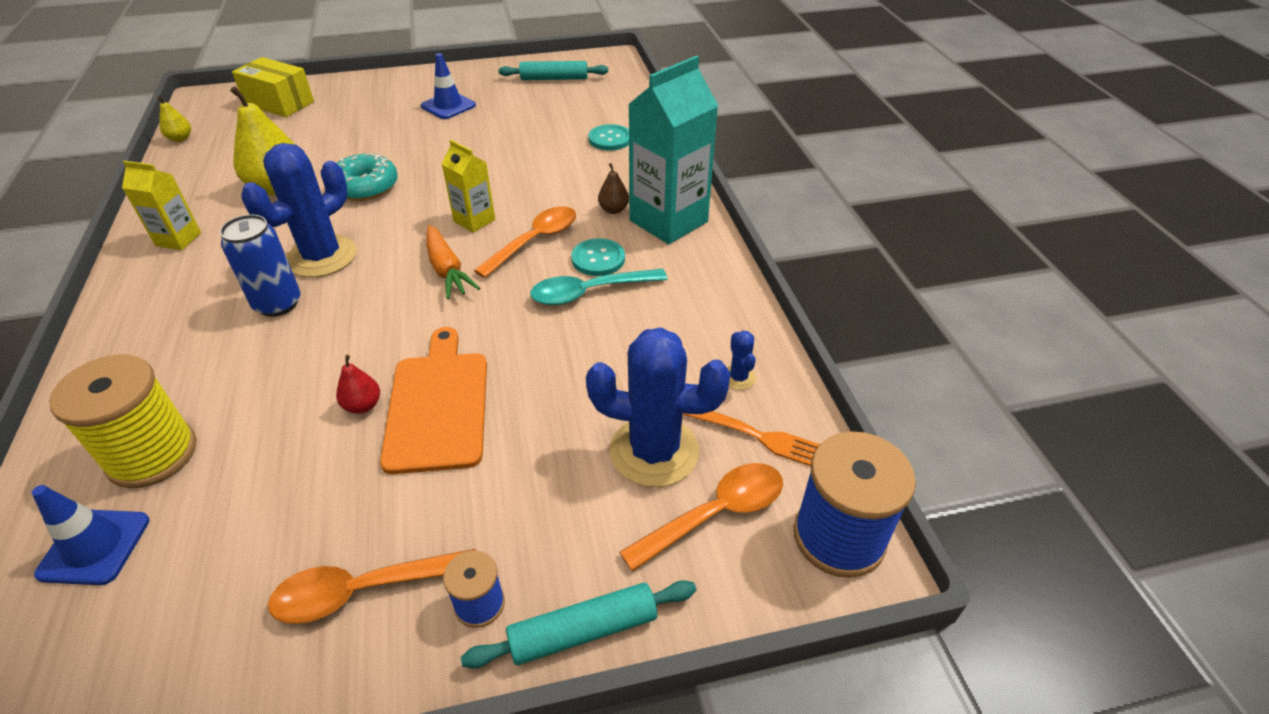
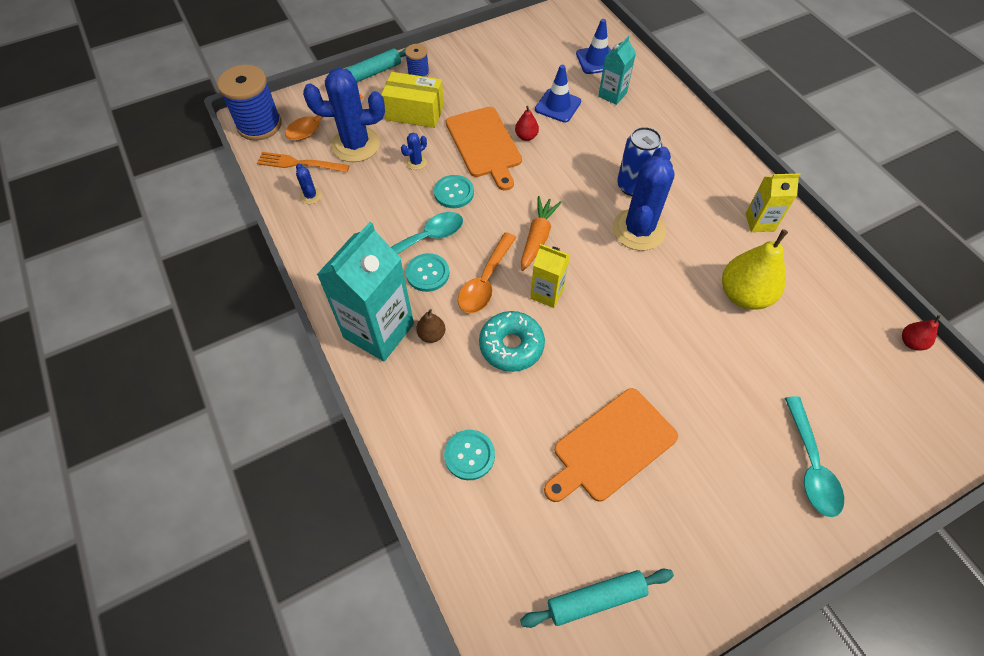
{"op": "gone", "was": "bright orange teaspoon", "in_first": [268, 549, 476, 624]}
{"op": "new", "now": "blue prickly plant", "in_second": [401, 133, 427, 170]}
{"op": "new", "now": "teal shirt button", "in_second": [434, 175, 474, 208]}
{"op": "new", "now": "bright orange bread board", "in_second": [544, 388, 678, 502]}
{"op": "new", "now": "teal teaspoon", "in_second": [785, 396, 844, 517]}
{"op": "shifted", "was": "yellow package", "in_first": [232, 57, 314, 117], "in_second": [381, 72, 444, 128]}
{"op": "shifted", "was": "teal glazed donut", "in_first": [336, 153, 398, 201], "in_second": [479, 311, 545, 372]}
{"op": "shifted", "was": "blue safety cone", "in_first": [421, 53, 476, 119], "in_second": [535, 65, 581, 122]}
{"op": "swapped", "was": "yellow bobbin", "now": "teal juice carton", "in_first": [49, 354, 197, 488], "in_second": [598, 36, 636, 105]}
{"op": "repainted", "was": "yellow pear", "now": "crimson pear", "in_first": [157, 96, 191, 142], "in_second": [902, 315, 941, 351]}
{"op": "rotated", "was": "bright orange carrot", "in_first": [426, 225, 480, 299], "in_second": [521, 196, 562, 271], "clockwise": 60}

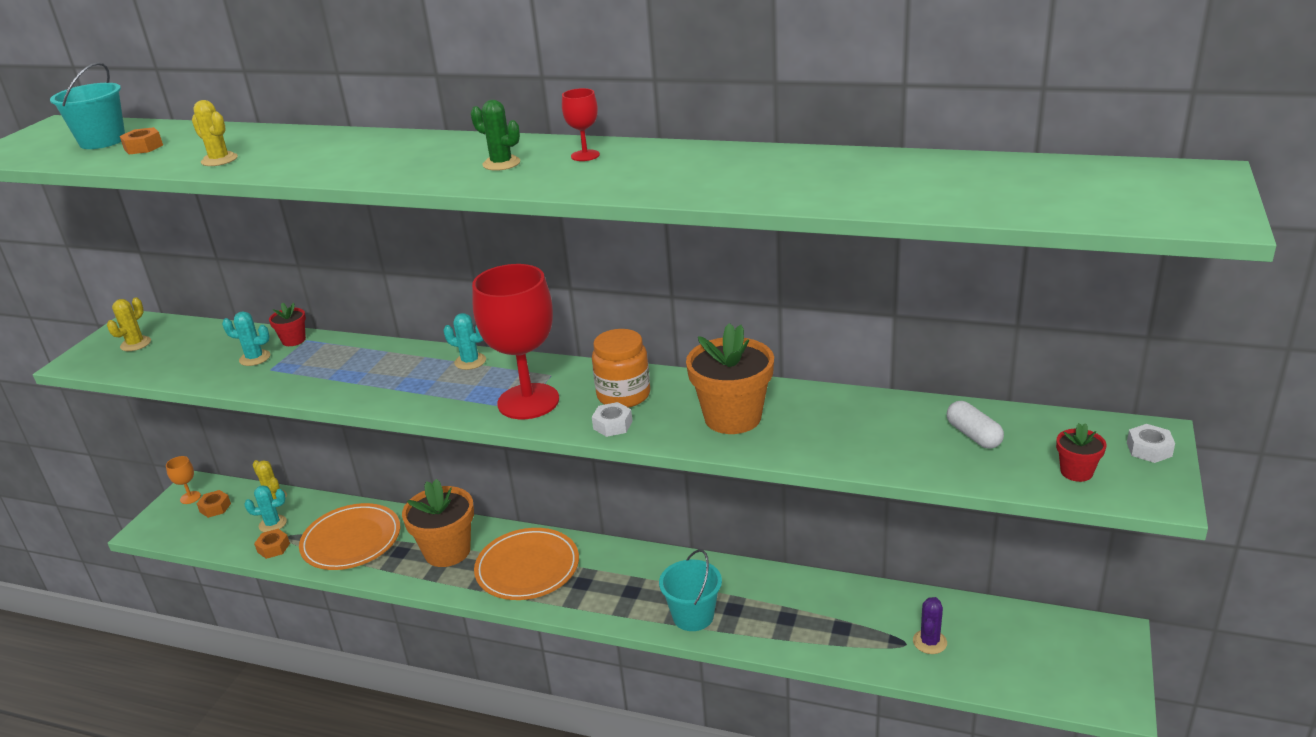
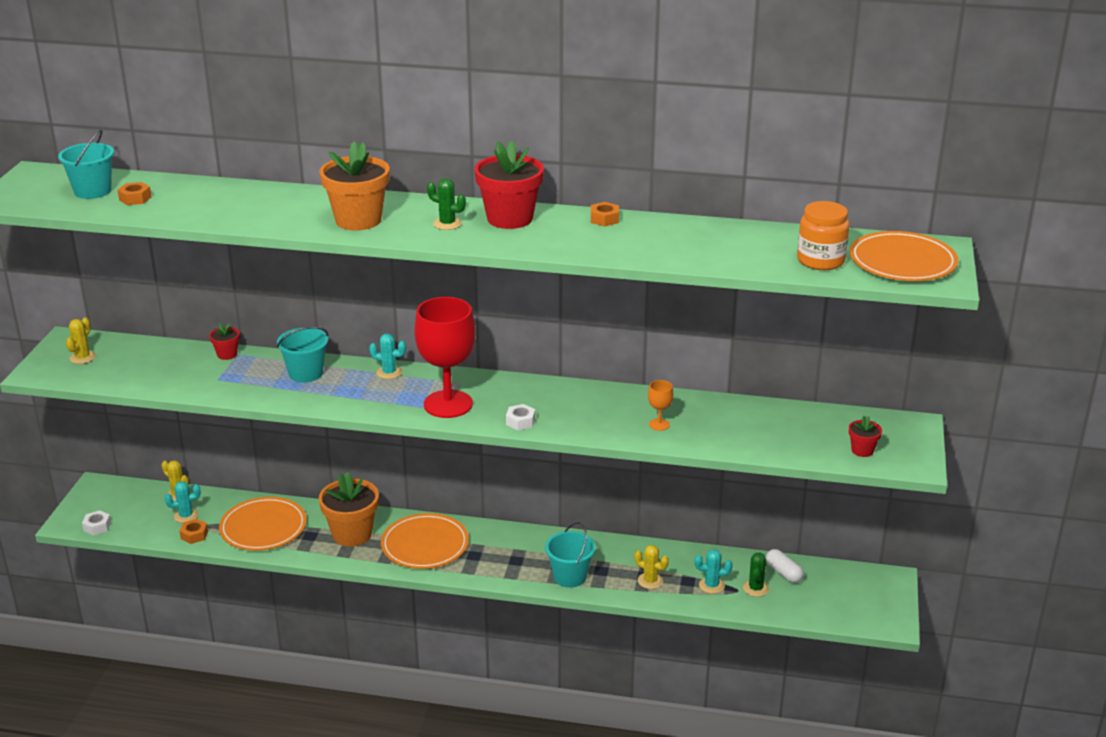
{"op": "new", "now": "teal pail", "in_second": [277, 327, 328, 383]}
{"op": "new", "now": "bright orange dinner plate", "in_second": [850, 231, 958, 281]}
{"op": "shifted", "was": "bright orange chalice", "in_first": [166, 456, 201, 504], "in_second": [648, 380, 673, 431]}
{"op": "shifted", "was": "yellow prickly plant", "in_first": [192, 100, 238, 166], "in_second": [634, 545, 669, 589]}
{"op": "shifted", "was": "bright orange hex nut", "in_first": [196, 490, 231, 518], "in_second": [591, 202, 619, 227]}
{"op": "shifted", "was": "teal prickly plant", "in_first": [222, 311, 270, 366], "in_second": [695, 549, 732, 594]}
{"op": "shifted", "was": "bright orange jam jar", "in_first": [592, 329, 650, 408], "in_second": [797, 201, 850, 270]}
{"op": "shifted", "was": "bright orange plant pot", "in_first": [686, 323, 774, 434], "in_second": [319, 141, 390, 231]}
{"op": "shifted", "was": "snow-white pill shape", "in_first": [947, 401, 1004, 449], "in_second": [766, 549, 804, 583]}
{"op": "shifted", "was": "snow-white hex nut", "in_first": [1127, 424, 1175, 463], "in_second": [82, 510, 111, 535]}
{"op": "swapped", "was": "crimson chalice", "now": "crimson plant pot", "in_first": [562, 88, 600, 161], "in_second": [474, 141, 544, 229]}
{"op": "repainted", "was": "violet prickly plant", "now": "emerald prickly plant", "in_first": [913, 597, 947, 654], "in_second": [743, 552, 769, 597]}

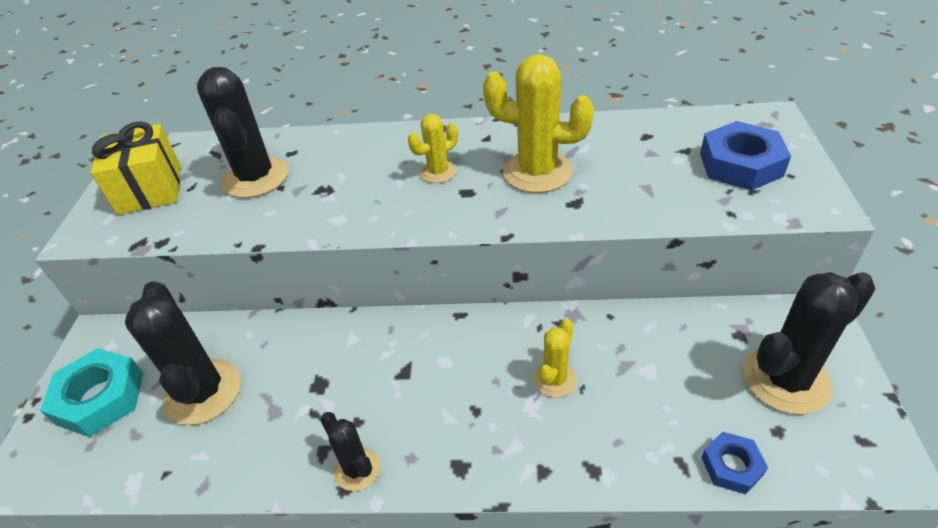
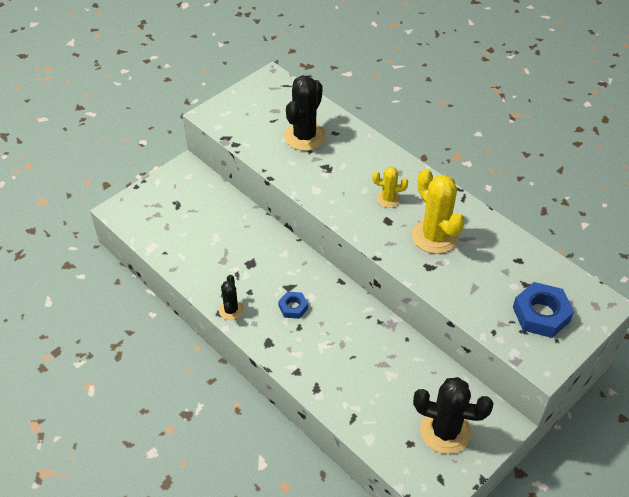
{"op": "gone", "was": "teal hex nut", "in_first": [40, 348, 143, 437]}
{"op": "gone", "was": "yellow present", "in_first": [91, 121, 181, 215]}
{"op": "gone", "was": "ebony prickly plant", "in_first": [125, 282, 241, 425]}
{"op": "gone", "was": "yellow prickly plant", "in_first": [534, 319, 577, 398]}
{"op": "shifted", "was": "blue hex nut", "in_first": [701, 432, 768, 494], "in_second": [278, 291, 308, 319]}

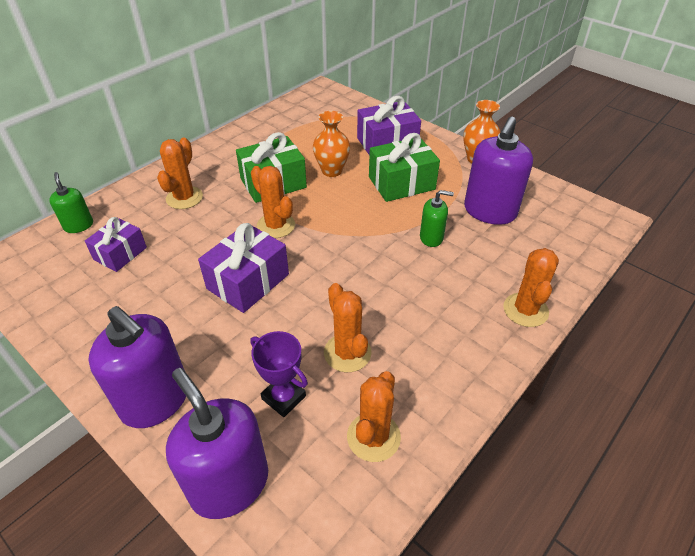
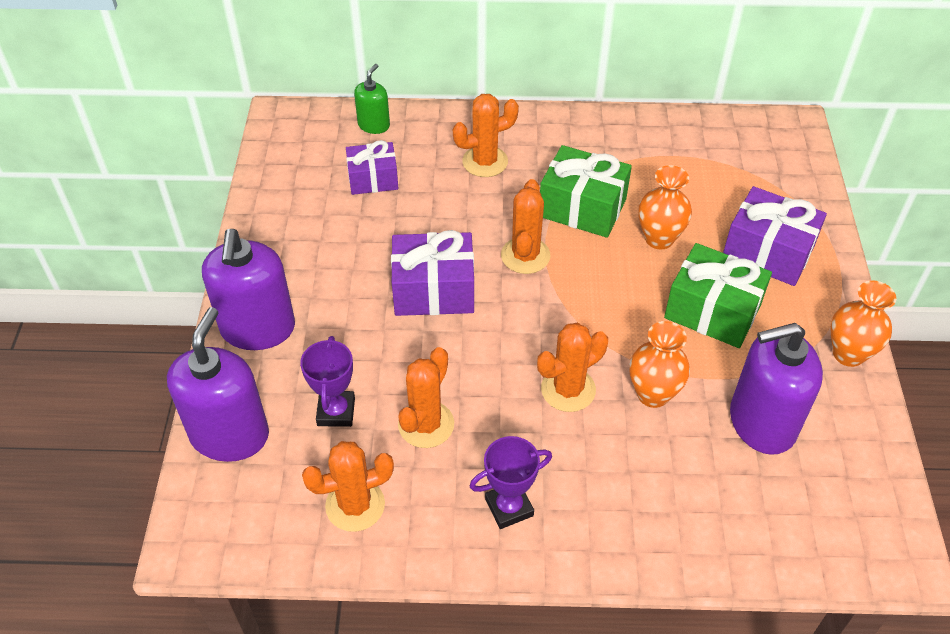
{"op": "new", "now": "violet award cup", "in_second": [469, 436, 552, 529]}
{"op": "shifted", "was": "bright orange prickly plant", "in_first": [503, 248, 559, 327], "in_second": [537, 323, 608, 412]}
{"op": "swapped", "was": "emerald soap pump", "now": "bright orange tall vase", "in_first": [420, 190, 454, 247], "in_second": [630, 321, 690, 408]}

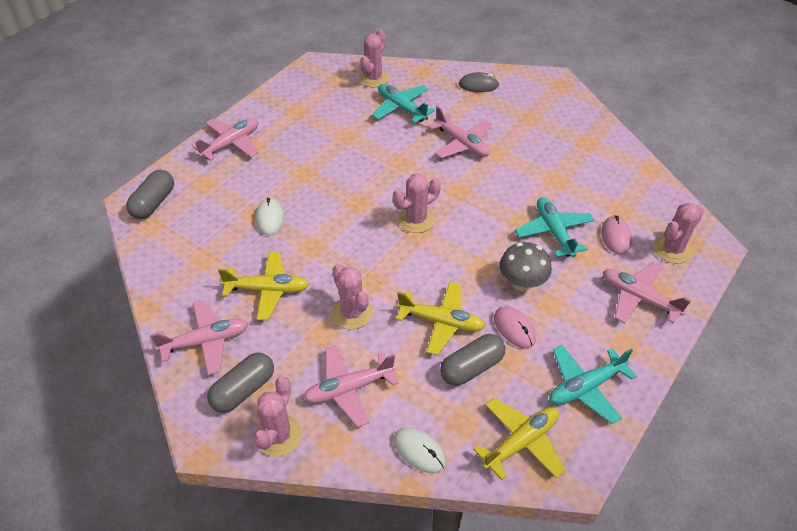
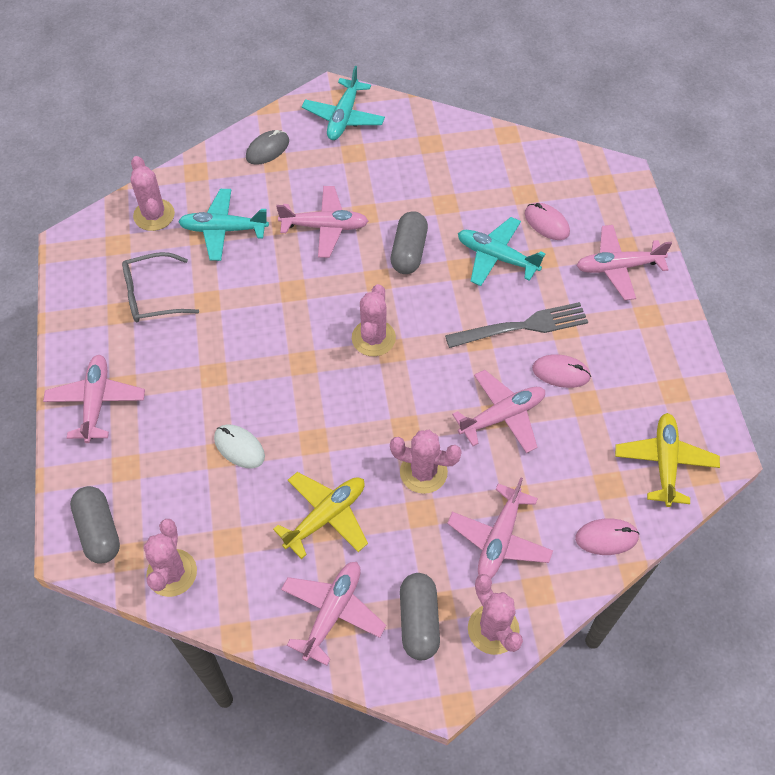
{"op": "new", "now": "ash-grey spectacles", "in_second": [122, 252, 199, 322]}
{"op": "shifted", "was": "ash-grey pill shape", "in_first": [440, 334, 505, 386], "in_second": [391, 211, 428, 274]}
{"op": "shifted", "was": "teal toy plane", "in_first": [549, 345, 637, 424], "in_second": [302, 66, 385, 140]}
{"op": "shifted", "was": "pink prickly plant", "in_first": [654, 203, 704, 264], "in_second": [144, 519, 197, 597]}
{"op": "swapped", "was": "ash-grey fungus", "now": "ash-grey fork", "in_first": [499, 242, 552, 291], "in_second": [445, 302, 588, 348]}
{"op": "repainted", "was": "snow-white mouse", "now": "pink mouse", "in_first": [394, 427, 446, 473], "in_second": [575, 519, 639, 555]}
{"op": "repainted", "was": "yellow toy plane", "now": "pink toy plane", "in_first": [396, 282, 486, 355], "in_second": [452, 370, 545, 453]}

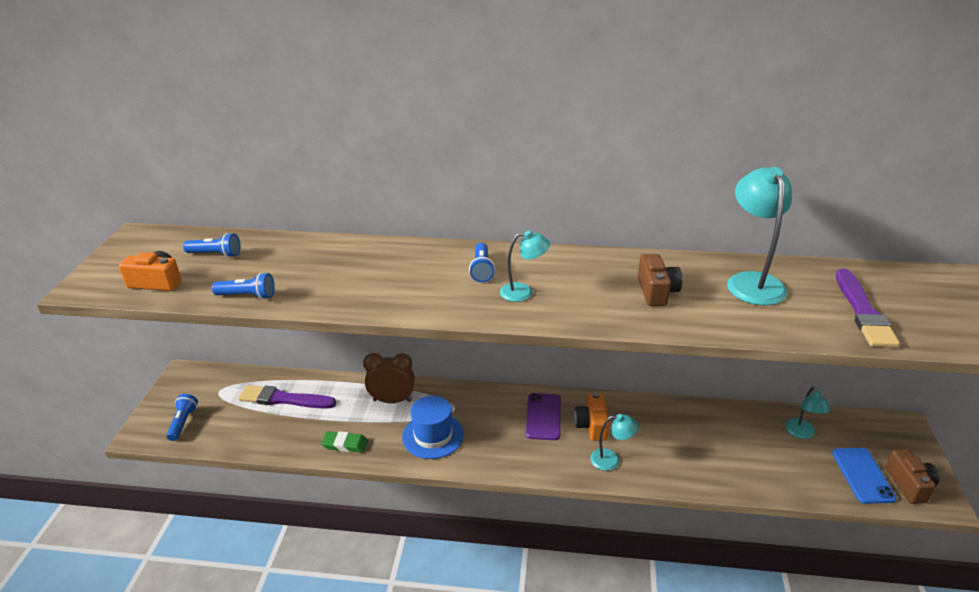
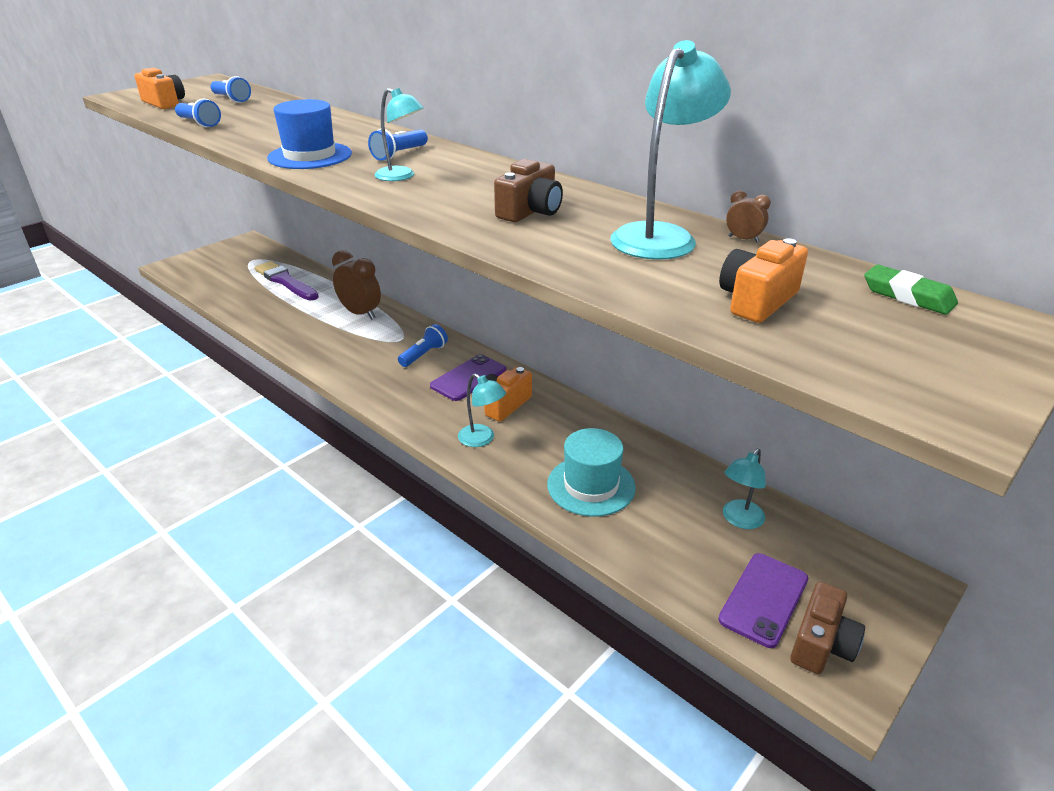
{"op": "new", "now": "teal hat", "in_second": [547, 428, 636, 517]}
{"op": "new", "now": "russet clock", "in_second": [726, 190, 771, 243]}
{"op": "shifted", "was": "blue torch", "in_first": [166, 394, 198, 441], "in_second": [398, 324, 448, 367]}
{"op": "shifted", "was": "emerald pencil eraser", "in_first": [321, 431, 368, 453], "in_second": [864, 265, 958, 315]}
{"op": "shifted", "was": "blue hat", "in_first": [402, 396, 464, 459], "in_second": [267, 99, 352, 169]}
{"op": "swapped", "was": "violet paintbrush", "now": "bright orange compact camera", "in_first": [836, 269, 900, 348], "in_second": [719, 238, 808, 323]}
{"op": "repainted", "was": "blue mobile phone", "now": "violet mobile phone", "in_first": [832, 448, 897, 504], "in_second": [718, 553, 808, 648]}

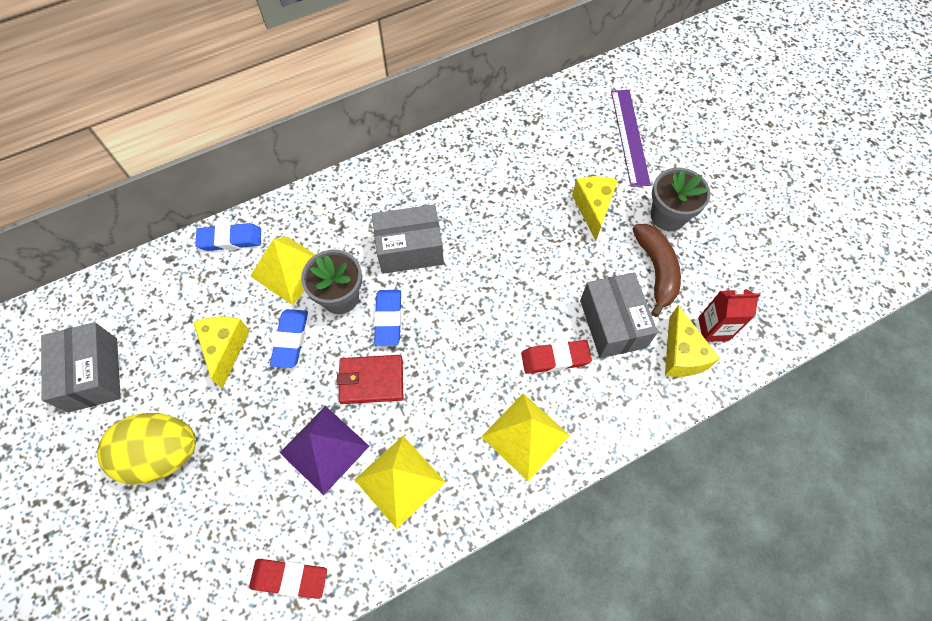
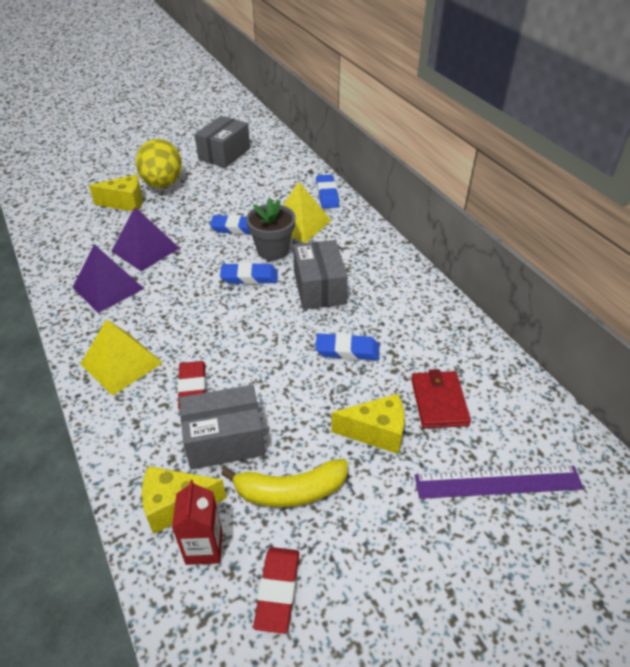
{"op": "gone", "was": "ash-grey plant pot", "in_first": [651, 168, 711, 231]}
{"op": "new", "now": "blue pencil eraser", "in_second": [315, 333, 379, 360]}
{"op": "shifted", "was": "yellow piece of cheese", "in_first": [193, 316, 250, 389], "in_second": [89, 175, 143, 211]}
{"op": "shifted", "was": "crimson pencil eraser", "in_first": [249, 559, 327, 599], "in_second": [253, 547, 299, 634]}
{"op": "shifted", "was": "crimson wallet", "in_first": [337, 355, 403, 404], "in_second": [411, 369, 471, 429]}
{"op": "repainted", "was": "yellow pyramid shape", "now": "violet pyramid shape", "in_first": [354, 436, 446, 529], "in_second": [72, 244, 144, 313]}
{"op": "repainted", "was": "russet banana", "now": "yellow banana", "in_first": [633, 224, 681, 317], "in_second": [221, 459, 348, 507]}
{"op": "rotated", "was": "ash-grey package", "in_first": [41, 322, 121, 413], "in_second": [194, 116, 250, 168], "clockwise": -45}

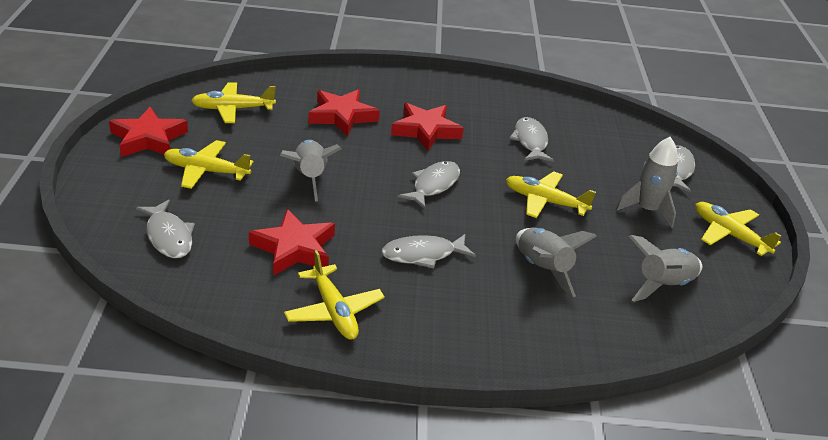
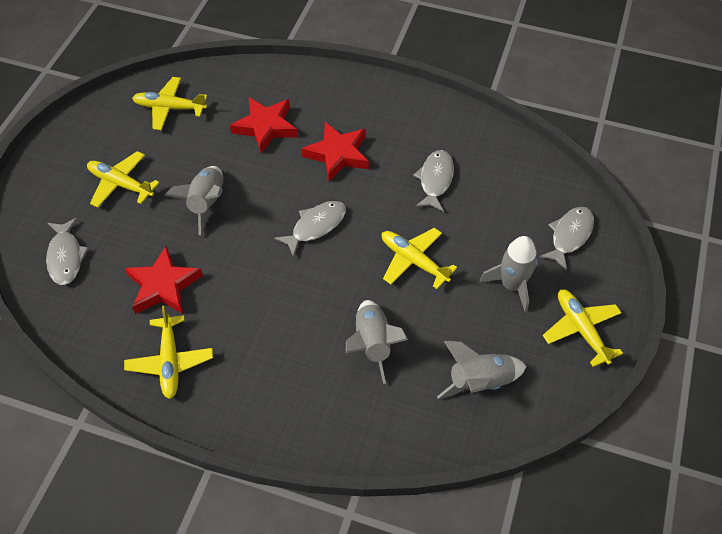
{"op": "gone", "was": "crimson star shape", "in_first": [109, 107, 188, 157]}
{"op": "gone", "was": "ash-grey fish", "in_first": [381, 234, 476, 268]}

